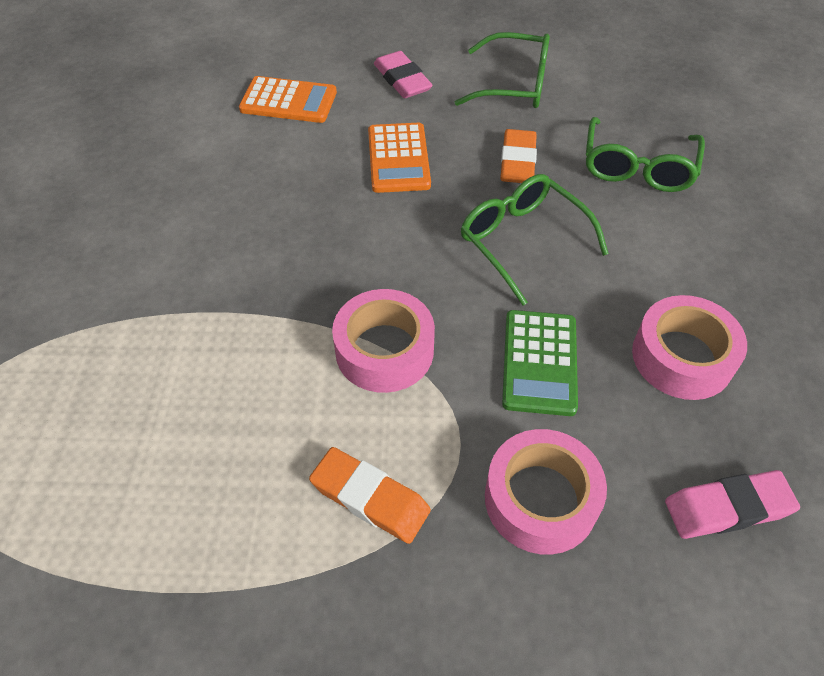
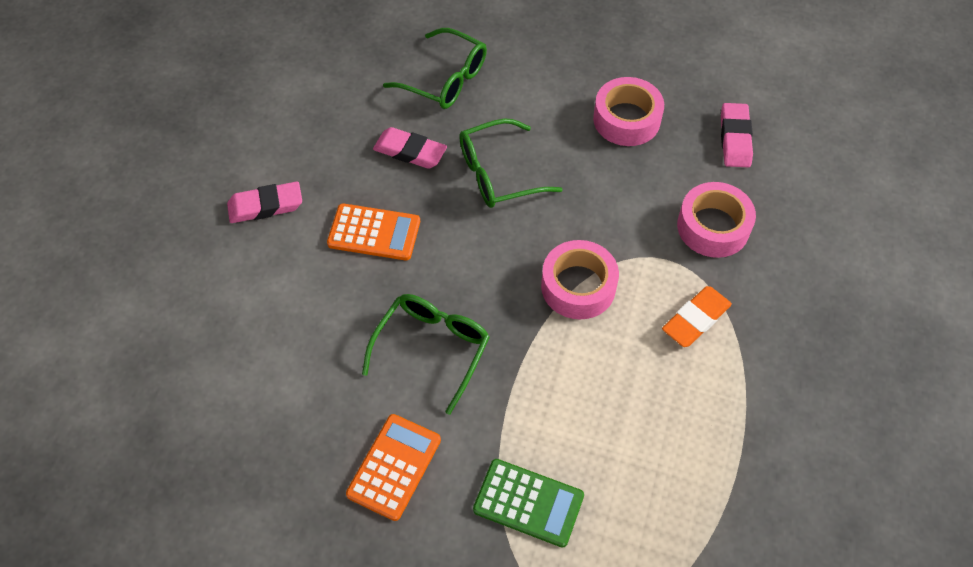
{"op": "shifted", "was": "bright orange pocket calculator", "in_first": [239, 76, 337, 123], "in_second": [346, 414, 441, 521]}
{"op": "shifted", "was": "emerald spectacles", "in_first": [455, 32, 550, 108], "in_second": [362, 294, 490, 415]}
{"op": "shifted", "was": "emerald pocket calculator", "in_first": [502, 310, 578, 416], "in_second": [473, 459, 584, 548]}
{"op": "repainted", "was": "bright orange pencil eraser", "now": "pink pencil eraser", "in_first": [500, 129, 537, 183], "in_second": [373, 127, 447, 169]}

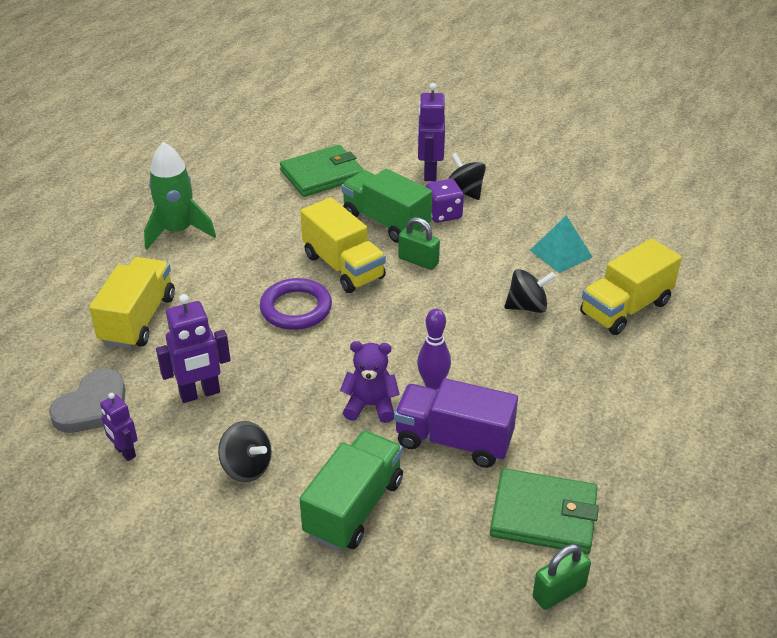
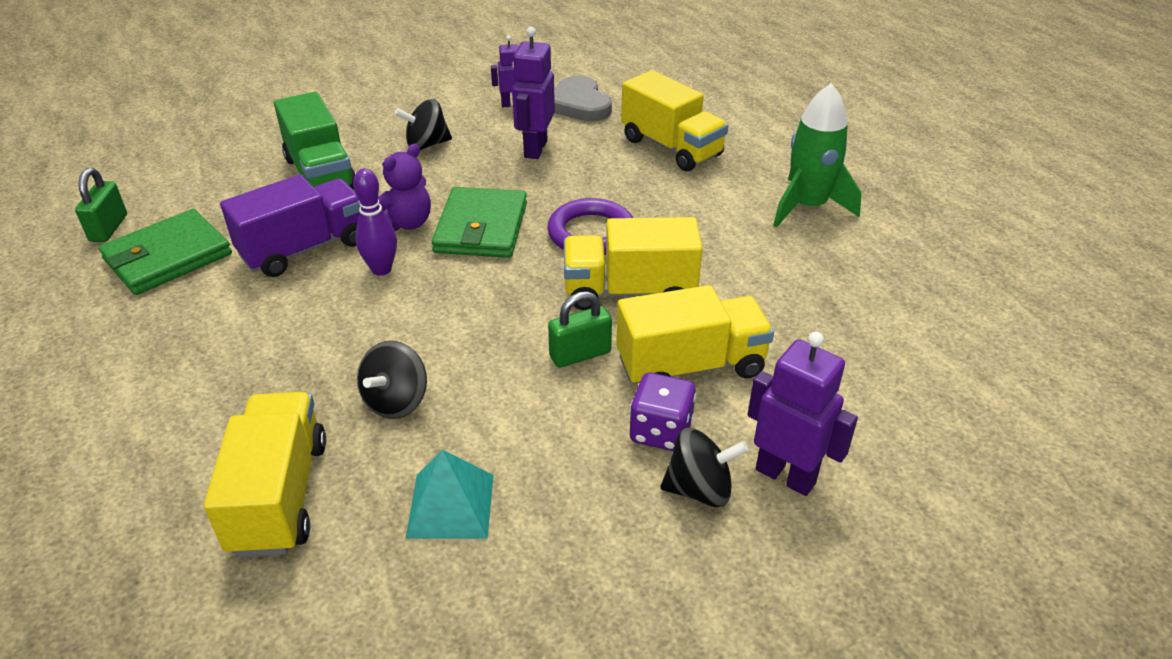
{"op": "shifted", "was": "emerald wallet", "in_first": [280, 145, 364, 197], "in_second": [432, 187, 527, 258]}
{"op": "repainted", "was": "emerald truck", "now": "yellow truck", "in_first": [341, 169, 432, 243], "in_second": [616, 285, 774, 384]}

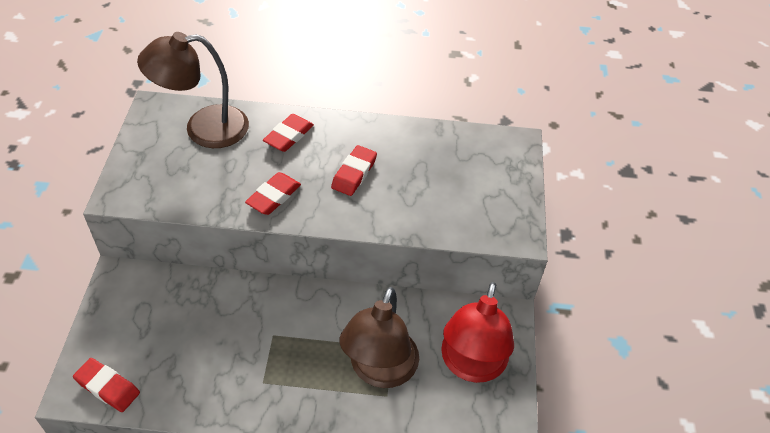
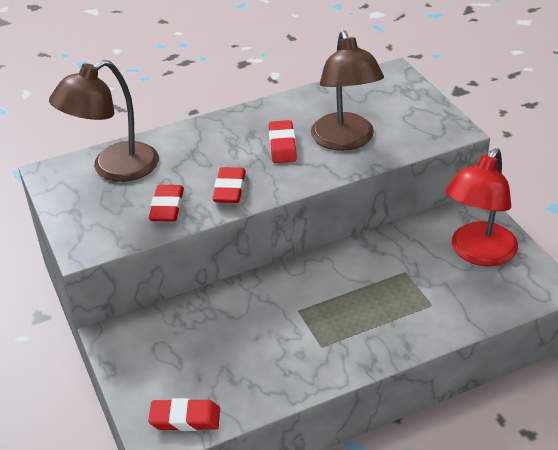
{"op": "shifted", "was": "crimson pencil eraser", "in_first": [263, 114, 314, 152], "in_second": [149, 185, 184, 222]}
{"op": "shifted", "was": "russet reading lamp", "in_first": [340, 287, 419, 388], "in_second": [311, 30, 384, 151]}
{"op": "rotated", "was": "crimson reading lamp", "in_first": [441, 282, 514, 383], "in_second": [445, 149, 518, 267], "clockwise": 45}

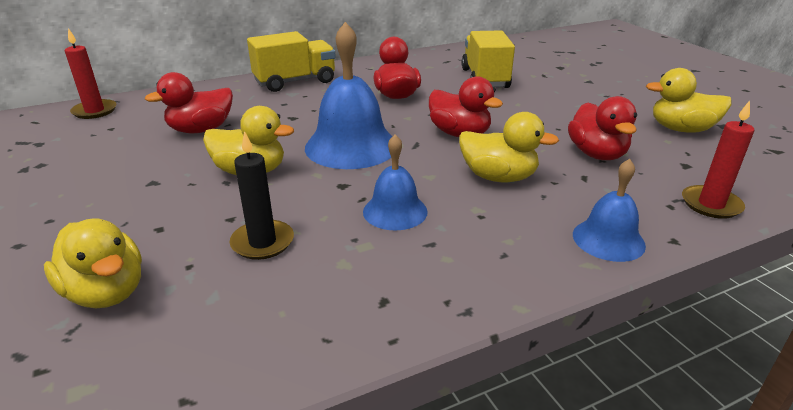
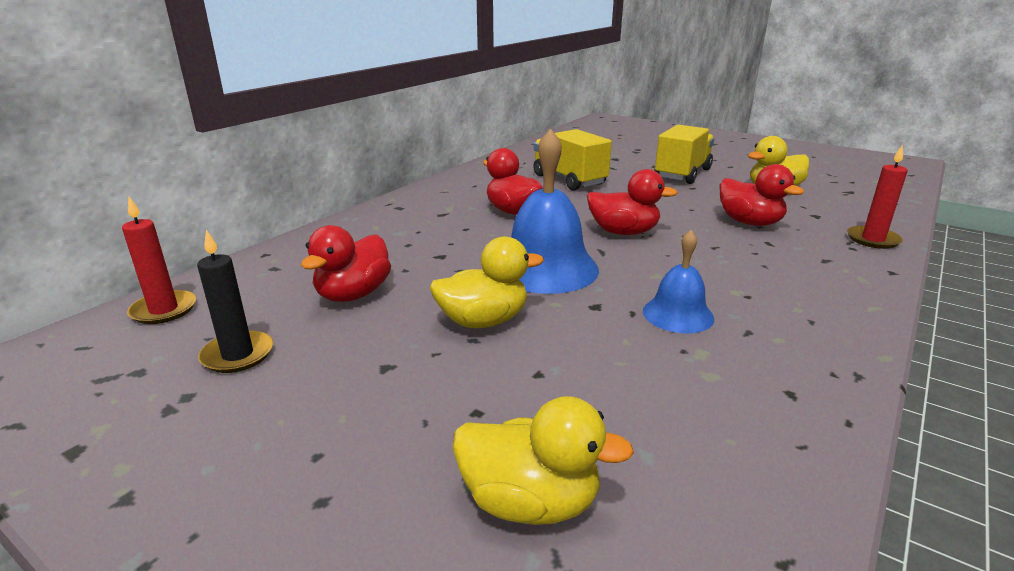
{"op": "gone", "was": "yellow rubber duck", "in_first": [459, 112, 559, 182]}
{"op": "gone", "was": "blue hand bell", "in_first": [573, 159, 646, 262]}
{"op": "shifted", "was": "ebony wax candle", "in_first": [229, 131, 294, 260], "in_second": [197, 230, 273, 373]}
{"op": "shifted", "was": "yellow truck", "in_first": [247, 31, 336, 92], "in_second": [654, 125, 714, 184]}

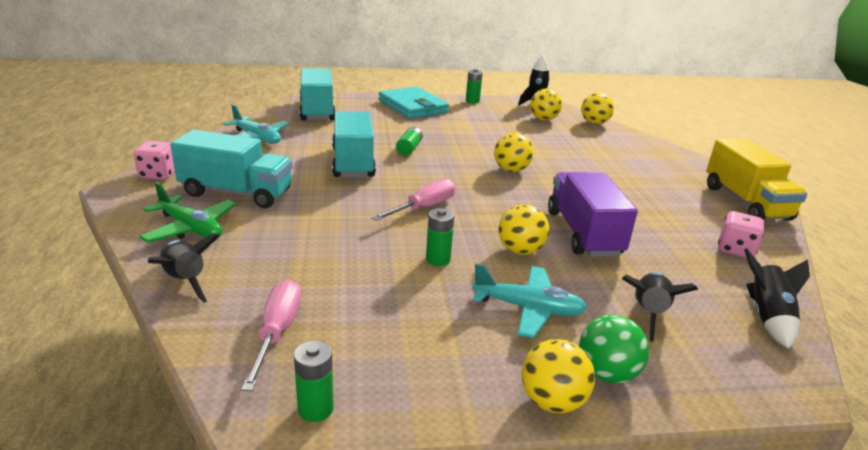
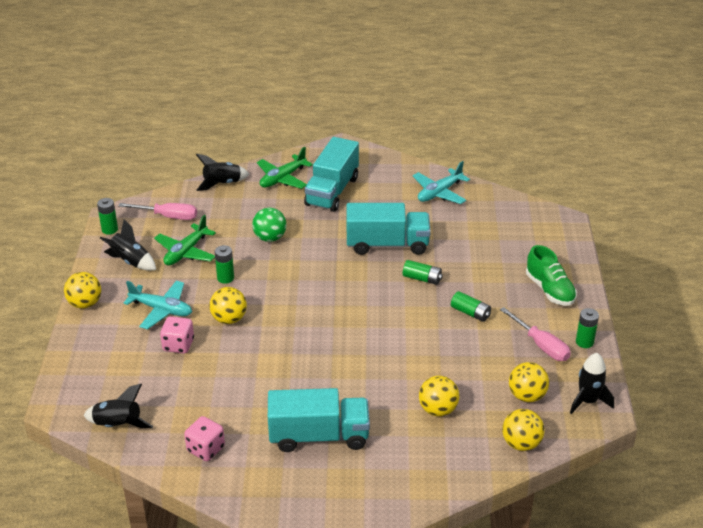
{"op": "gone", "was": "violet truck", "in_first": [548, 172, 638, 257]}
{"op": "gone", "was": "yellow truck", "in_first": [706, 138, 807, 221]}
{"op": "new", "now": "emerald toy plane", "in_second": [154, 215, 216, 266]}
{"op": "new", "now": "emerald AA battery", "in_second": [451, 291, 491, 322]}
{"op": "shifted", "was": "pink die", "in_first": [134, 141, 175, 180], "in_second": [160, 316, 194, 354]}
{"op": "shifted", "was": "teal truck", "in_first": [299, 68, 336, 121], "in_second": [268, 388, 370, 452]}
{"op": "shifted", "was": "pink hand screwdriver", "in_first": [371, 179, 456, 221], "in_second": [500, 307, 571, 361]}
{"op": "shifted", "was": "yellow sphere", "in_first": [494, 133, 533, 172], "in_second": [419, 376, 459, 416]}
{"op": "shifted", "was": "emerald sphere", "in_first": [579, 315, 649, 383], "in_second": [252, 208, 287, 242]}
{"op": "shifted", "was": "ebony toy rocket", "in_first": [622, 272, 698, 342], "in_second": [100, 219, 156, 271]}
{"op": "swapped", "was": "teal wallet", "now": "emerald sneaker", "in_first": [378, 87, 449, 119], "in_second": [526, 245, 577, 306]}
{"op": "rotated", "was": "teal toy plane", "in_first": [472, 263, 587, 338], "in_second": [123, 281, 192, 330], "clockwise": -90}

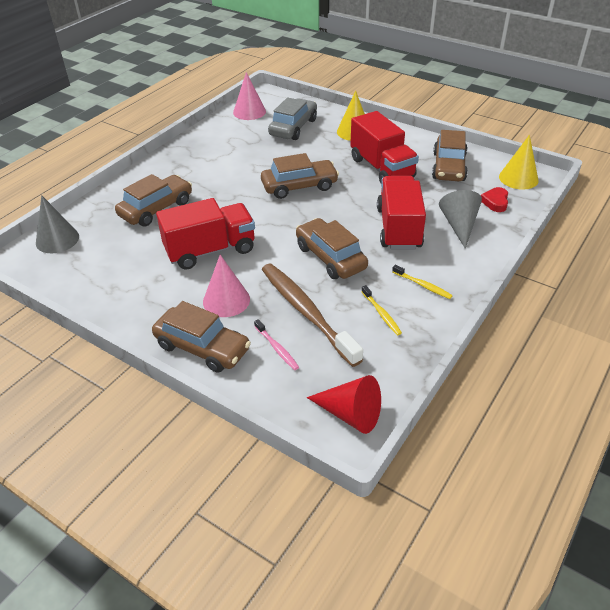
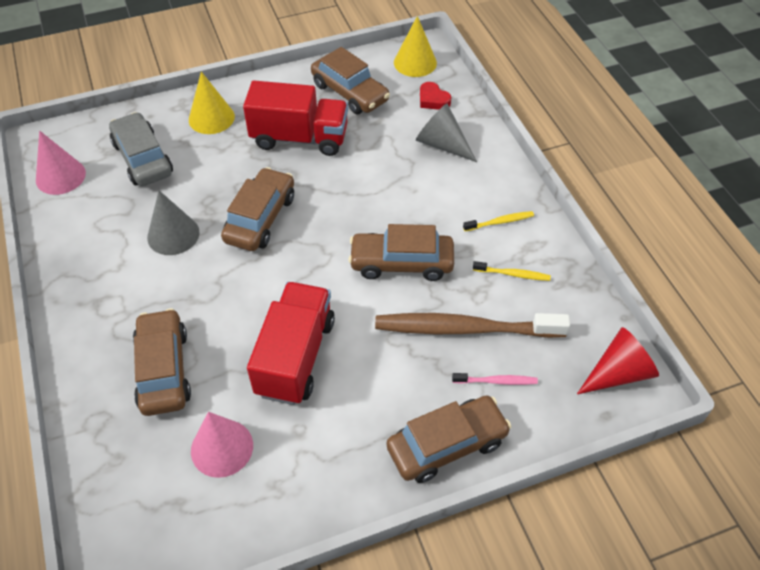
{"op": "gone", "was": "crimson truck", "in_first": [377, 176, 426, 249]}
{"op": "shifted", "was": "ash-grey cone shape", "in_first": [36, 195, 79, 253], "in_second": [147, 191, 200, 255]}
{"op": "shifted", "was": "pink cone shape", "in_first": [203, 255, 250, 317], "in_second": [191, 412, 253, 478]}

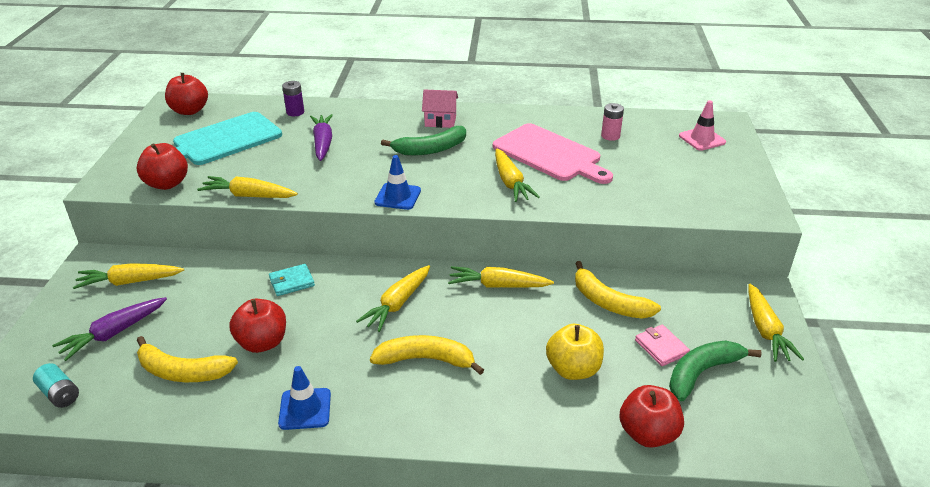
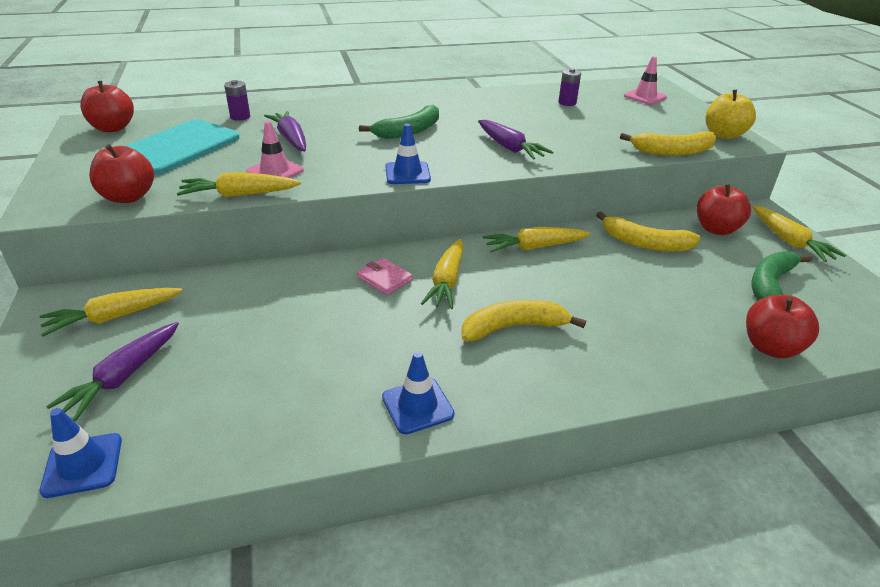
{"op": "gone", "was": "teal wallet", "in_first": [269, 264, 315, 296]}
{"op": "gone", "was": "pink cottage", "in_first": [422, 89, 458, 128]}
{"op": "gone", "was": "pink bread board", "in_first": [493, 123, 613, 184]}
{"op": "new", "now": "pink safety cone", "in_second": [246, 121, 304, 178]}
{"op": "shifted", "was": "yellow banana", "in_first": [137, 336, 238, 382], "in_second": [620, 131, 717, 156]}
{"op": "shifted", "was": "crimson toy apple", "in_first": [229, 299, 286, 353], "in_second": [697, 184, 751, 235]}
{"op": "shifted", "was": "yellow toy apple", "in_first": [546, 324, 604, 380], "in_second": [706, 90, 756, 139]}
{"op": "shifted", "was": "pink wallet", "in_first": [635, 325, 690, 366], "in_second": [357, 258, 413, 295]}
{"op": "swapped", "was": "teal AA battery", "now": "blue safety cone", "in_first": [33, 363, 79, 408], "in_second": [40, 408, 122, 498]}
{"op": "repainted", "was": "yellow carrot", "now": "violet carrot", "in_first": [495, 149, 540, 202], "in_second": [478, 120, 553, 160]}
{"op": "repainted", "was": "pink AA battery", "now": "violet AA battery", "in_first": [601, 103, 624, 141], "in_second": [558, 68, 581, 106]}

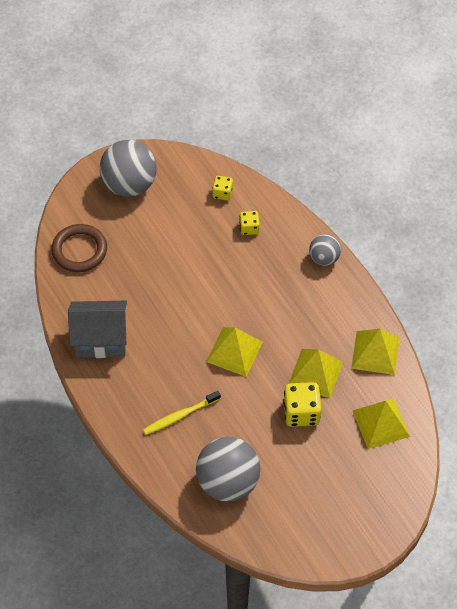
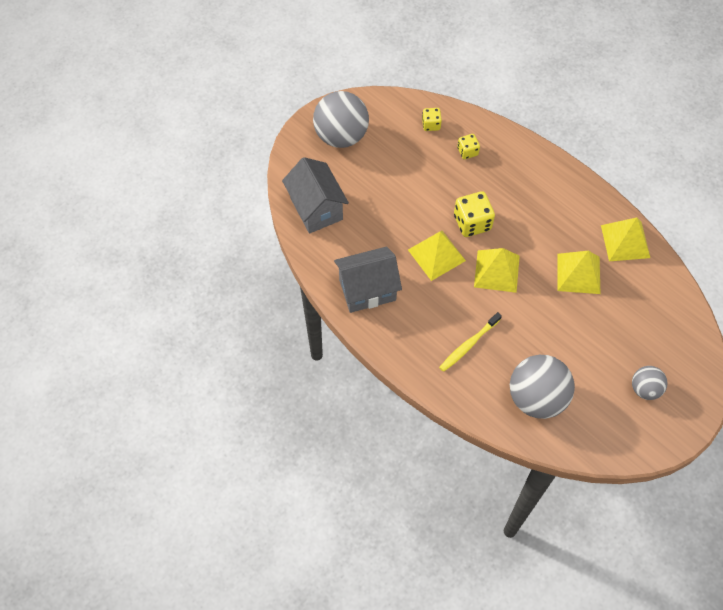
{"op": "shifted", "was": "yellow die", "in_first": [283, 382, 322, 427], "in_second": [454, 191, 495, 237]}
{"op": "shifted", "was": "ash-grey sphere", "in_first": [309, 234, 341, 266], "in_second": [632, 366, 668, 400]}
{"op": "shifted", "was": "yellow pyramid shape", "in_first": [353, 399, 410, 449], "in_second": [408, 231, 466, 281]}
{"op": "swapped", "was": "russet torus", "now": "ash-grey cottage", "in_first": [51, 224, 107, 272], "in_second": [282, 157, 349, 234]}

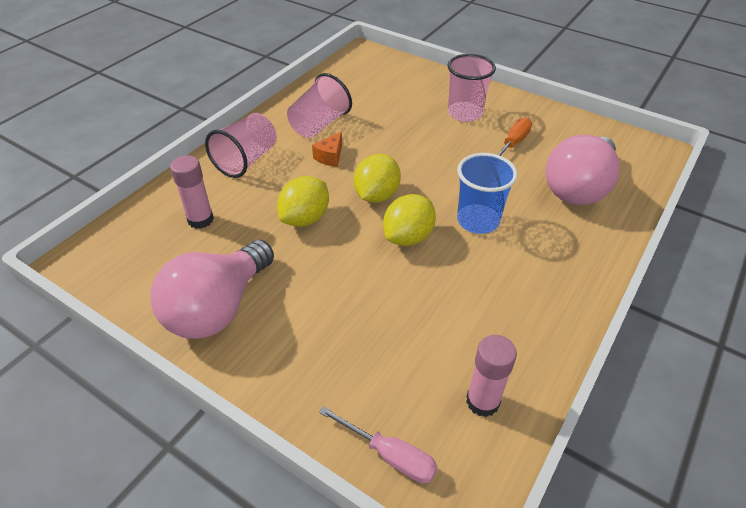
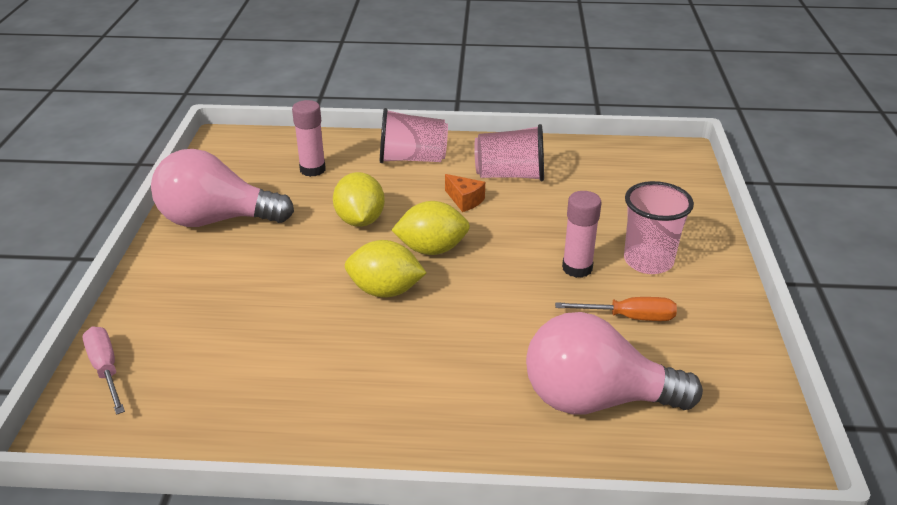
{"op": "gone", "was": "blue tumbler", "in_first": [457, 153, 518, 234]}
{"op": "shifted", "was": "pink stick of glue", "in_first": [466, 335, 517, 417], "in_second": [562, 191, 602, 278]}
{"op": "rotated", "was": "yellow toy lemon", "in_first": [277, 176, 329, 227], "in_second": [333, 172, 385, 227], "clockwise": 75}
{"op": "rotated", "was": "bright orange piece of cheese", "in_first": [312, 131, 342, 167], "in_second": [445, 174, 485, 212], "clockwise": -135}
{"op": "rotated", "was": "pink hand screwdriver", "in_first": [319, 406, 438, 483], "in_second": [83, 327, 125, 415], "clockwise": 150}

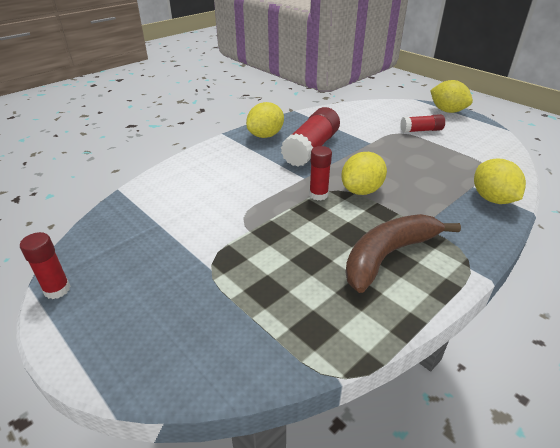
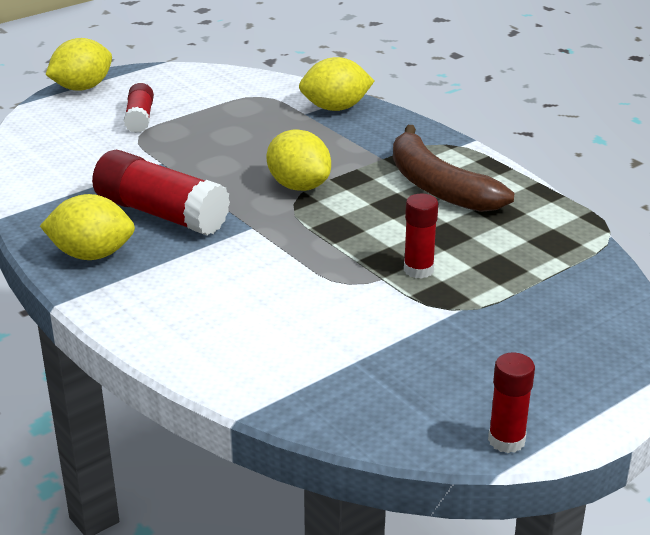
{"op": "shifted", "was": "crimson stick of glue", "in_first": [309, 146, 332, 201], "in_second": [404, 194, 438, 279]}
{"op": "rotated", "was": "yellow toy lemon", "in_first": [246, 102, 284, 138], "in_second": [40, 194, 135, 260], "clockwise": -45}

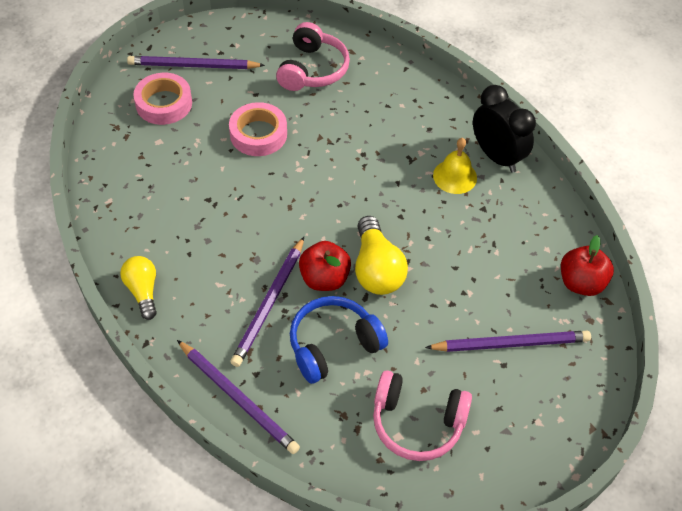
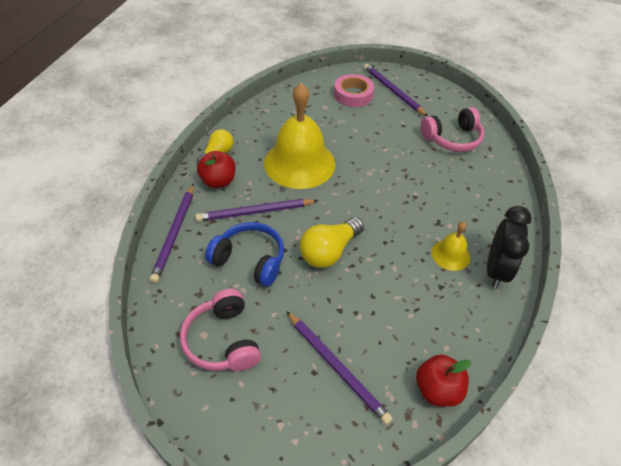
{"op": "gone", "was": "pink tape", "in_first": [229, 102, 287, 156]}
{"op": "new", "now": "yellow hand bell", "in_second": [264, 83, 335, 189]}
{"op": "shifted", "was": "crimson toy apple", "in_first": [299, 241, 351, 291], "in_second": [197, 151, 236, 188]}

